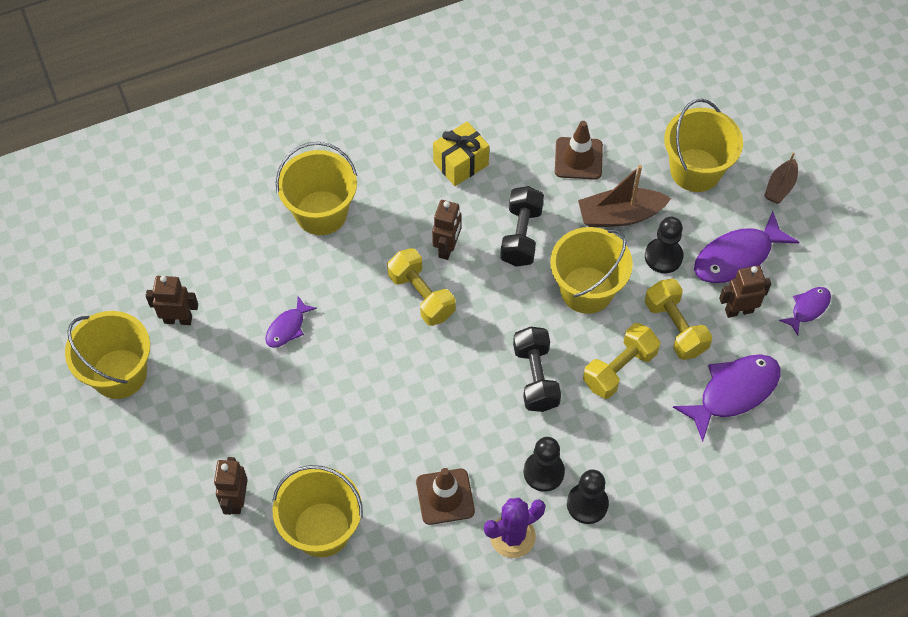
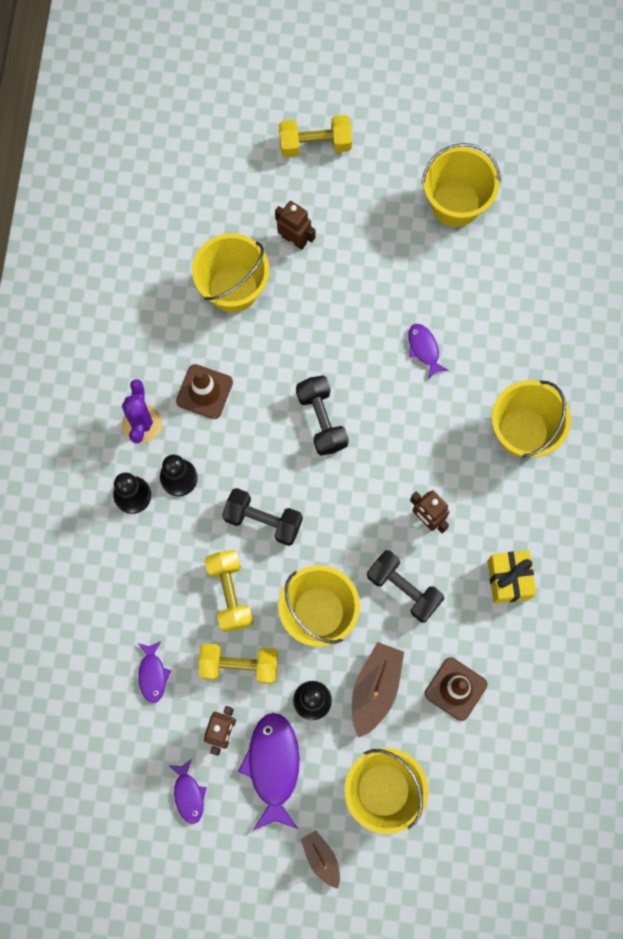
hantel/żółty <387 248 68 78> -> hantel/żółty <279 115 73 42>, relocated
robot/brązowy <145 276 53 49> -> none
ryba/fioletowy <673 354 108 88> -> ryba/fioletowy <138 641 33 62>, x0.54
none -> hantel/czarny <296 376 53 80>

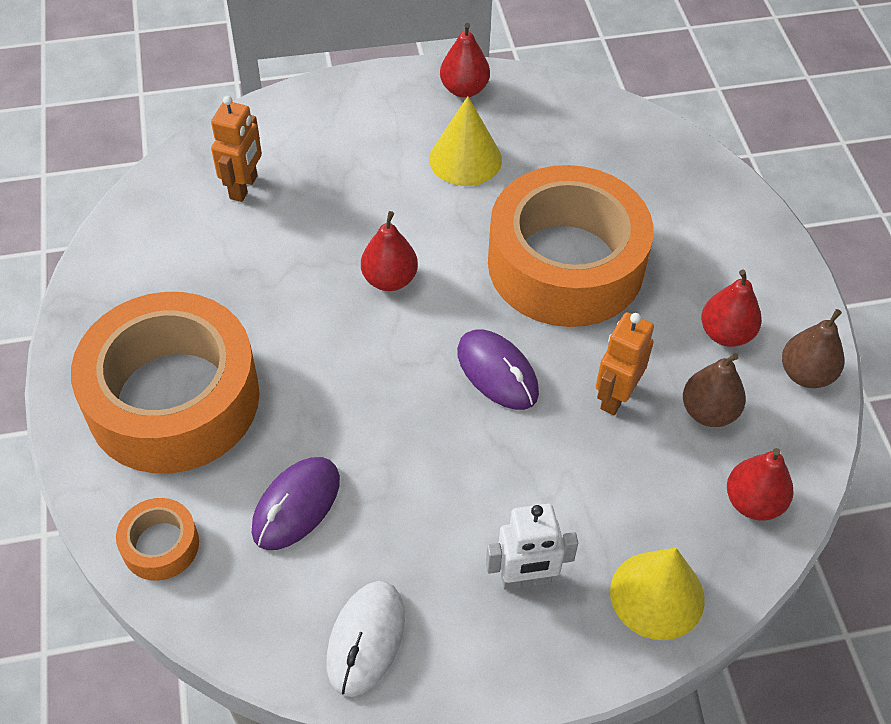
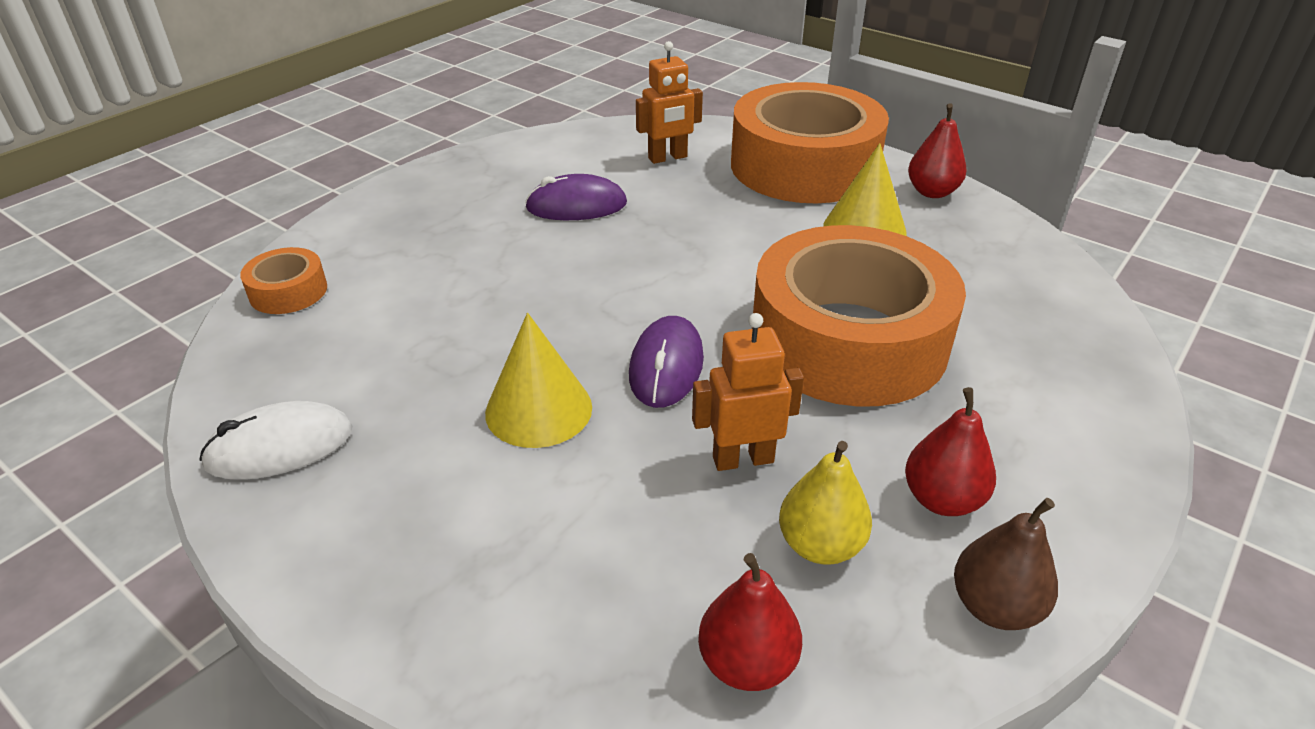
gruszka/czerwony <361 211 57 80> -> none
taśma klejąca/pomarańczowy <71 292 188 181> -> taśma klejąca/pomarańczowy <731 82 158 121>, relocated
gruszka/brązowy <683 353 63 74> -> gruszka/żółty <779 441 93 124>
myszka/fioletowy <252 457 88 93> -> myszka/fioletowy <525 174 102 46>, relocated
robot/biały <486 504 92 86> -> none
stożek/żółty <610 548 95 92> -> stożek/żółty <485 313 107 135>, relocated

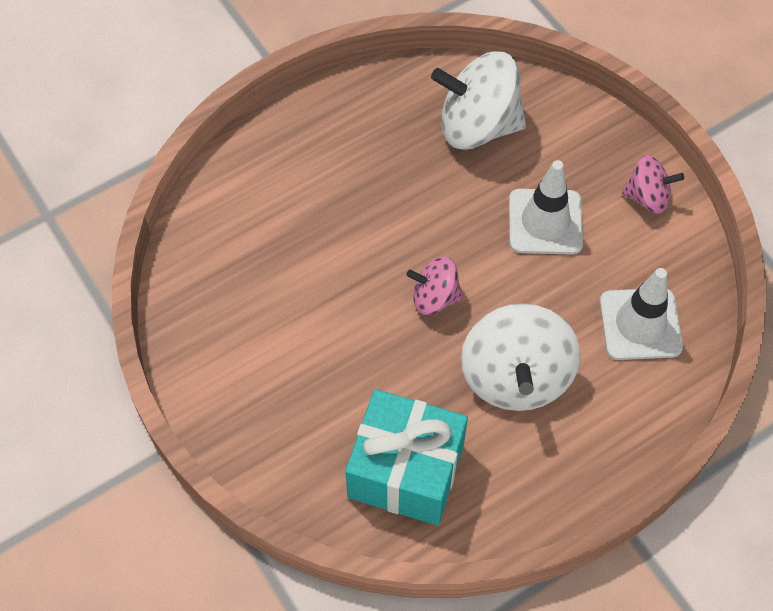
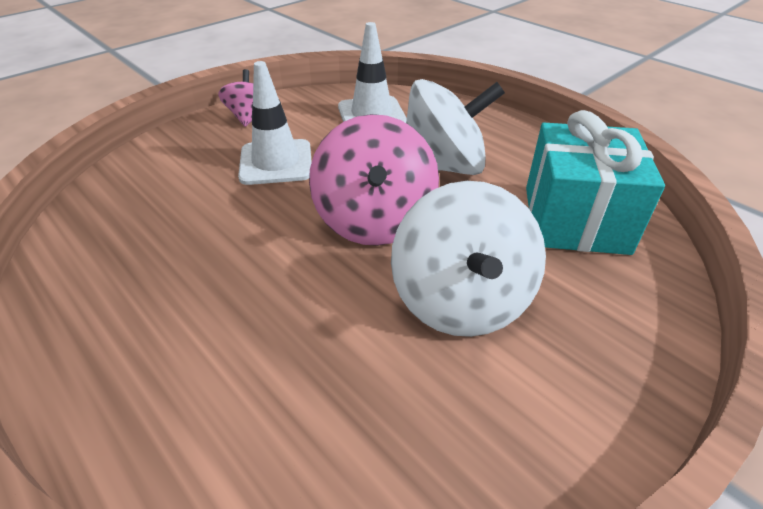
bączek/biały <431 51 95 99> -> bączek/biały <391 181 155 156>, relocated
bączek/różowy <406 257 57 58> -> bączek/różowy <309 114 130 132>, x1.82

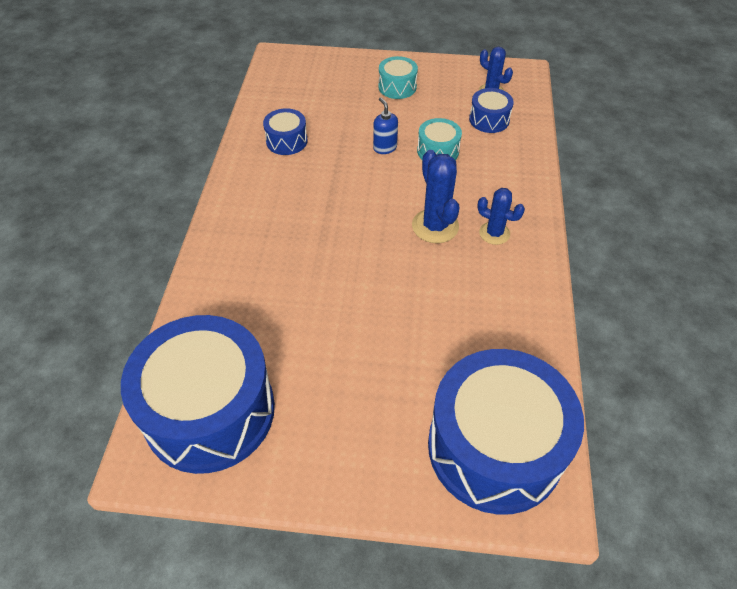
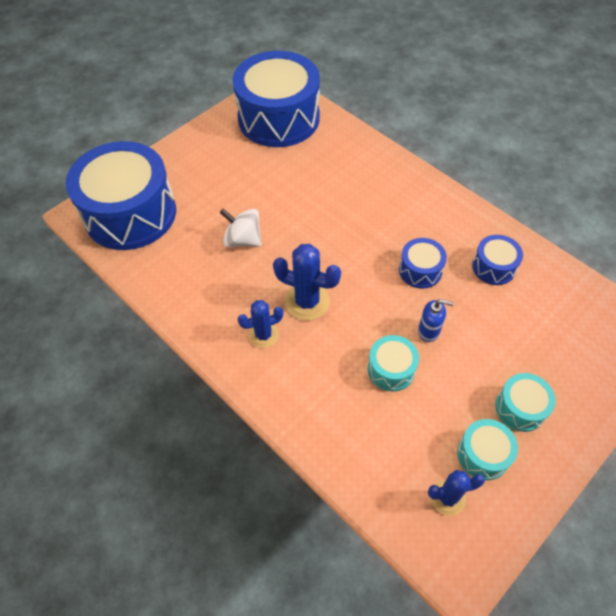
bęben/niebieski <469 88 45 45> -> bęben/niebieski <399 238 48 50>, relocated
none -> bączek/biały <220 209 42 38>
none -> bęben/turkusowy <457 419 61 61>

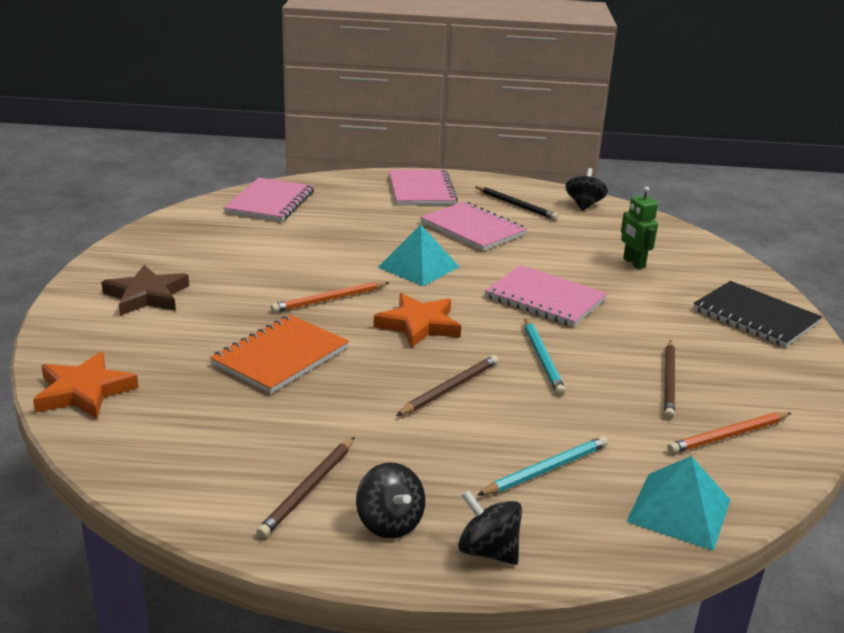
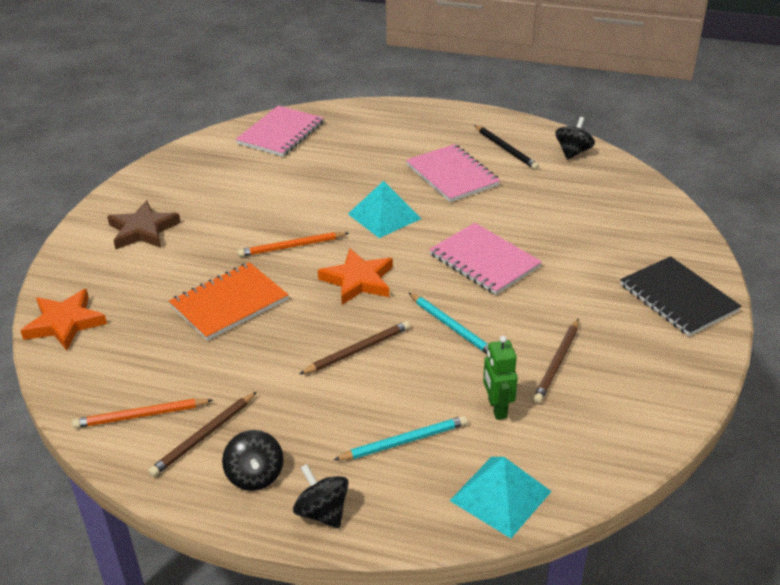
zeszyt/różowy <389 170 69 35> -> none
robot/zielony <621 186 37 83> -> robot/zielony <483 336 35 84>, relocated
ołówek/turkusowy <525 318 41 78> -> ołówek/turkusowy <409 293 79 61>, 45 degrees counterclockwise
ołówek/pomarańczowy <667 412 124 42> -> ołówek/pomarańczowy <72 399 141 29>, relocated

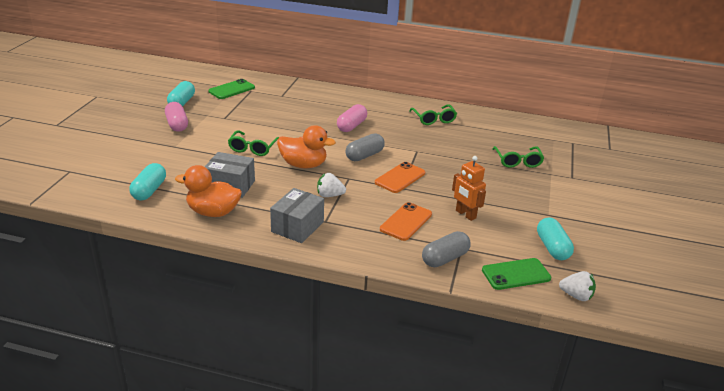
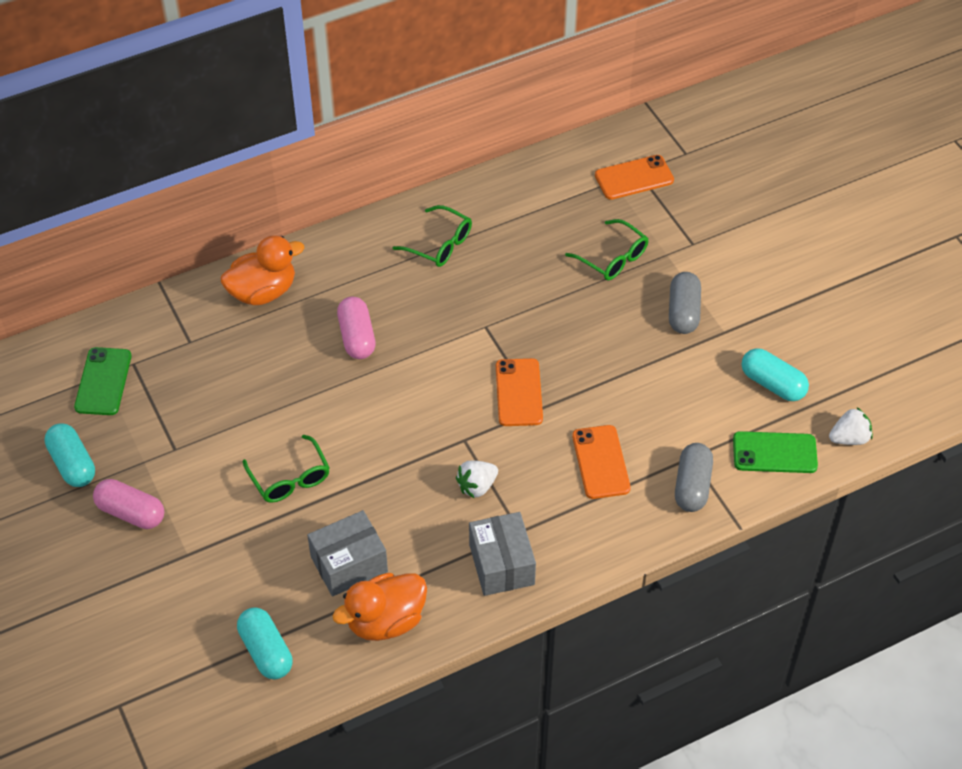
kaczka/pomarańczowy <277 125 59 43> -> kaczka/pomarańczowy <220 235 84 70>, relocated
kapsułka/szary <345 133 40 28> -> kapsułka/szary <669 272 32 62>, relocated
robot/pomarańczowy <452 156 34 65> -> none
telefon/zielony <482 258 69 32> -> telefon/zielony <733 431 85 42>, 60 degrees clockwise
none -> telefon/pomarańczowy <595 155 79 45>

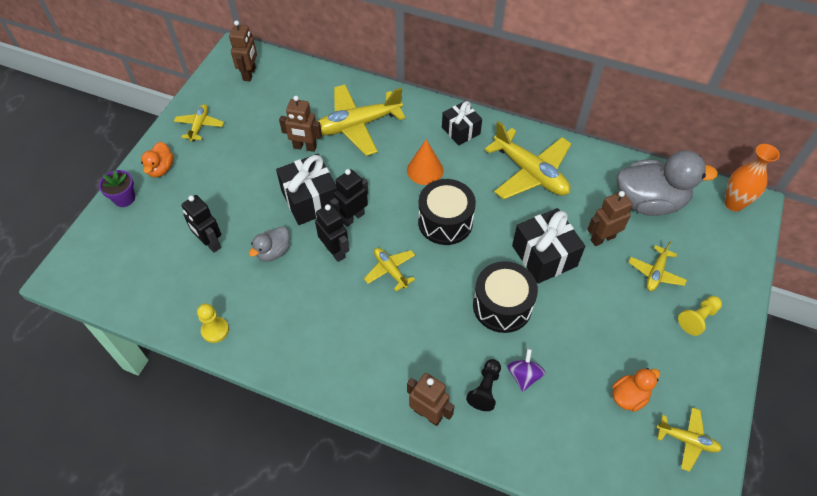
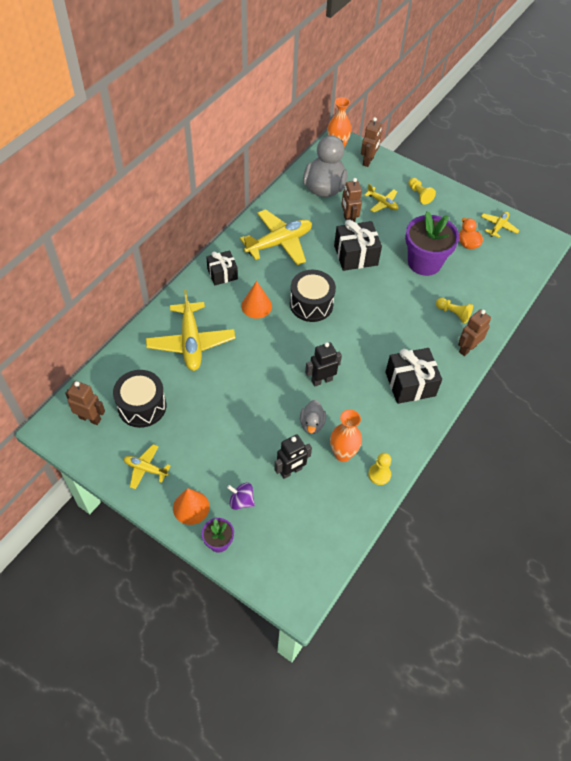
robot/brązowy <279 96 43 56> -> robot/brązowy <361 117 21 50>, relocated
kaczka/pomarańczowy <141 142 33 35> -> stożek/pomarańczowy <173 488 37 37>
prezent/czarny <276 154 61 71> -> prezent/czarny <385 348 57 56>, relocated
robot/czarny <330 169 38 58> -> none
kaczka/szary <249 226 41 36> -> kaczka/szary <300 400 26 34>, 45 degrees clockwise
samolot/żółty <364 248 51 44> -> none
bęben/czarny <473 261 65 72> -> bęben/czarny <113 370 53 58>, relocated
bączek/fioletowy <507 349 38 43> -> bączek/fioletowy <227 483 28 27>, relocated
pionek/czarny <466 359 35 52> -> pionek/żółty <436 298 37 25>
none -> doniczka/fioletowy <405 211 54 65>
none -> wazon/pomarańczowy <330 410 32 52>

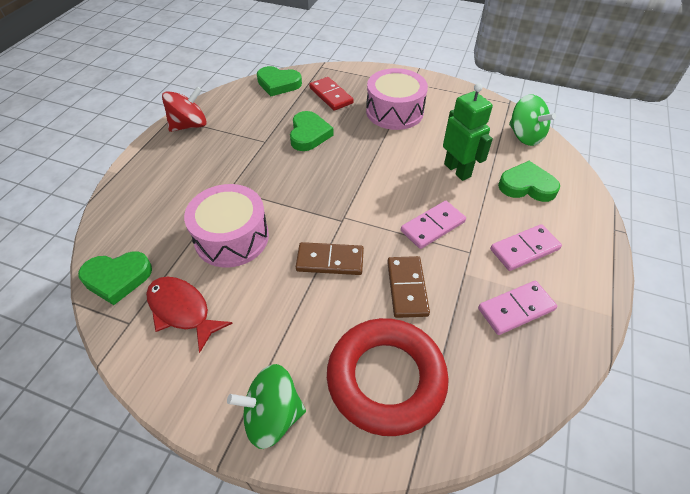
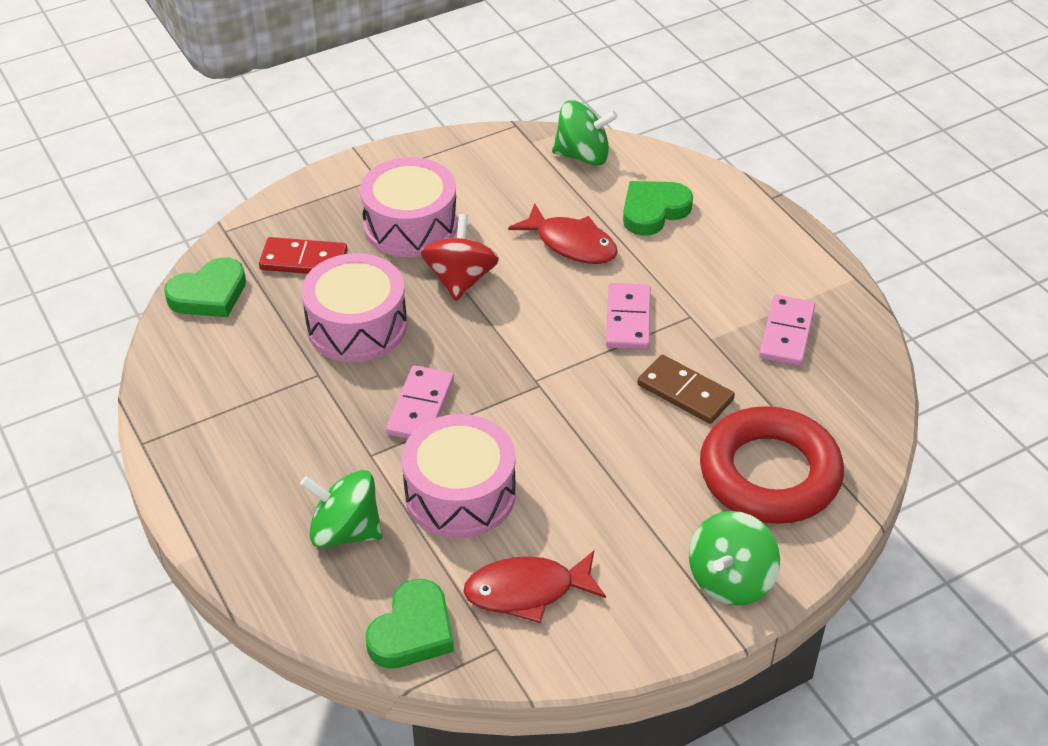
robot/zielony <443 83 50 98> -> ryba/czerwony <508 203 110 61>
bączek/czerwony <162 86 45 46> -> bączek/czerwony <421 214 78 87>, relocated
serce/zielony <290 111 44 40> -> bęben/różowy <301 253 106 109>
kostka domina/różowy <490 224 72 47> -> kostka domina/różowy <386 365 68 74>, relocated
kostka domina/brązowy <296 242 68 33> -> none
none -> bączek/zielony <300 470 83 78>

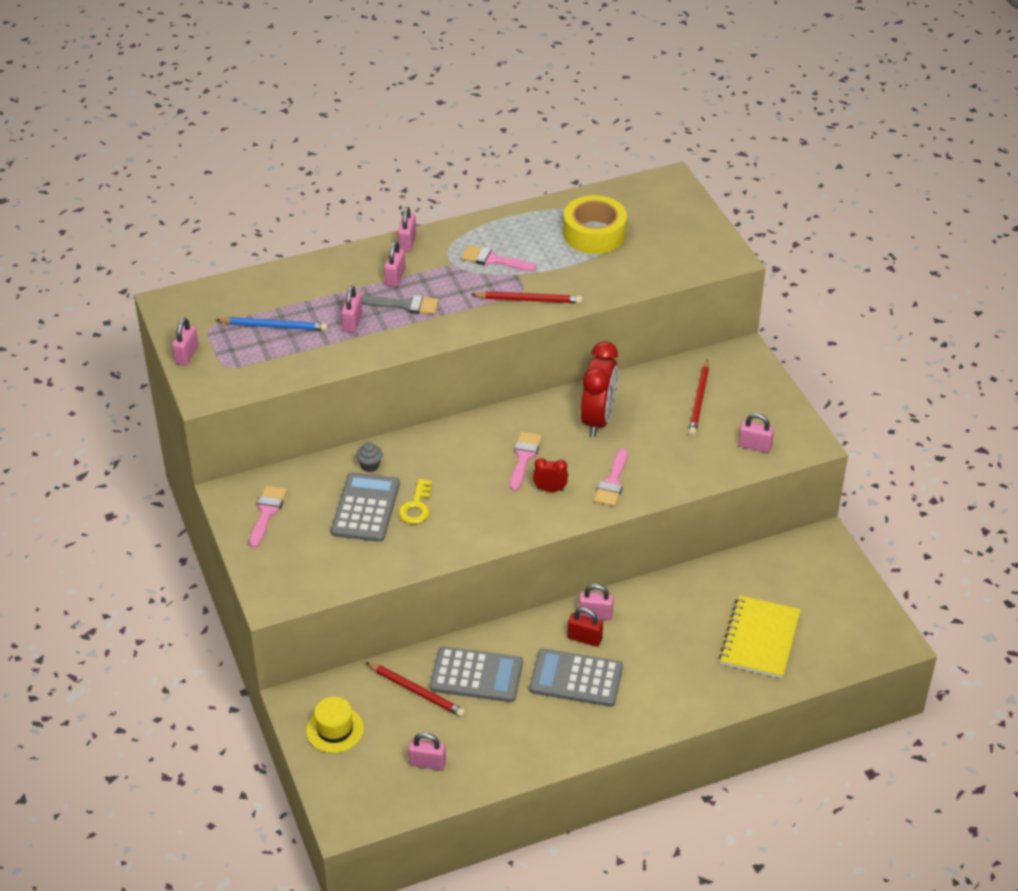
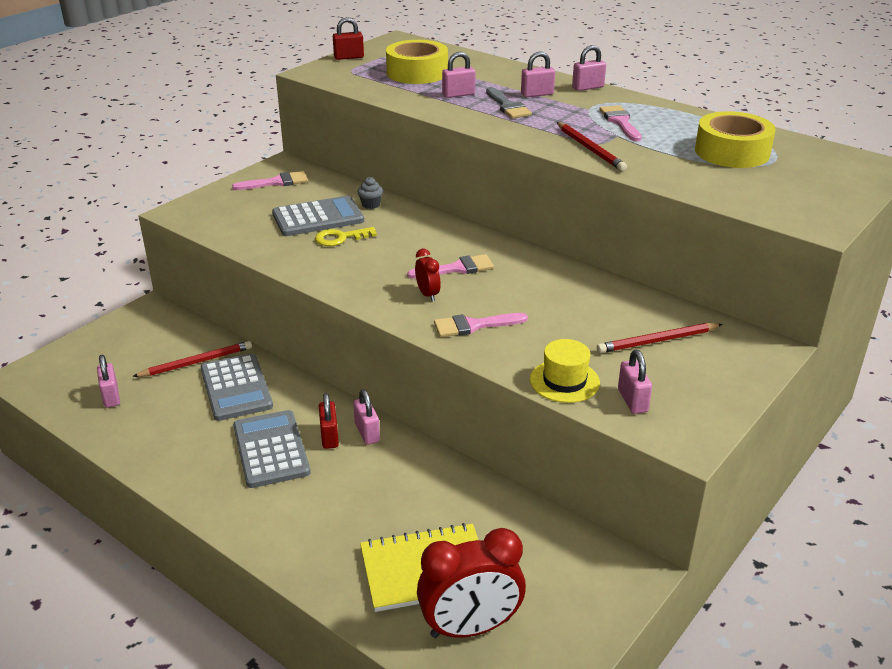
ołówek/niebieski <216 317 112 14> -> taśma klejąca/żółty <386 40 62 44>
kłódka/różowy <172 318 27 48> -> kłódka/czerwony <333 17 31 43>
budzik/czerwony <581 341 37 96> -> budzik/czerwony <417 528 109 110>, relocated
ołówek/czerwony <366 662 99 55> -> ołówek/czerwony <132 341 120 36>, 120 degrees counterclockwise
kapelusz/żółty <306 697 58 56> -> kapelusz/żółty <530 339 70 64>, relocated

